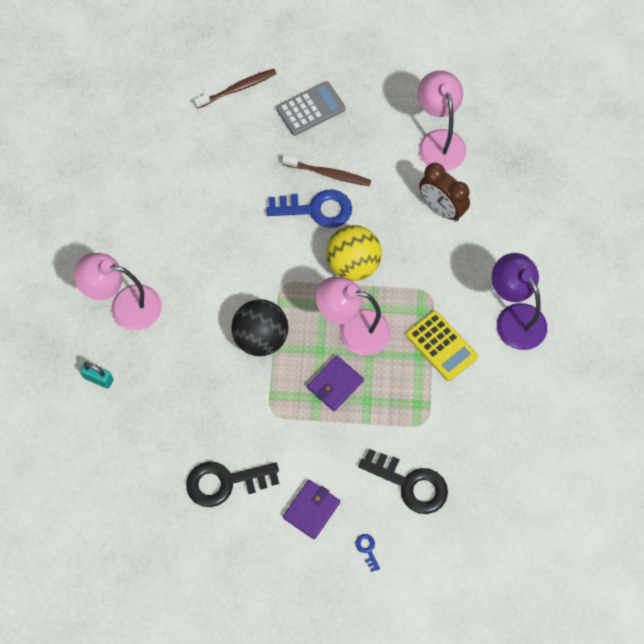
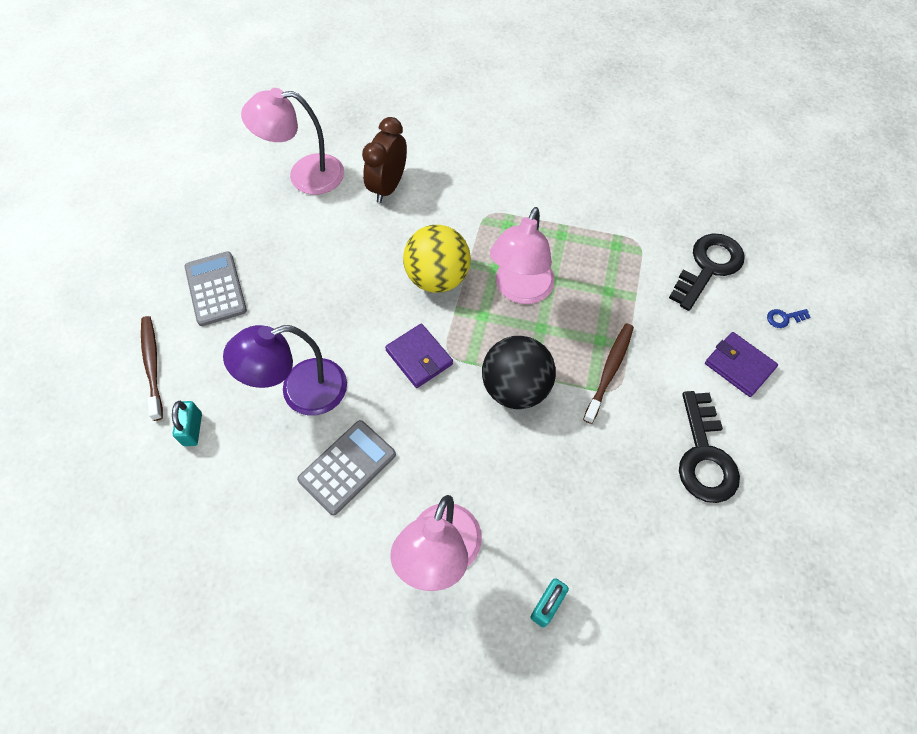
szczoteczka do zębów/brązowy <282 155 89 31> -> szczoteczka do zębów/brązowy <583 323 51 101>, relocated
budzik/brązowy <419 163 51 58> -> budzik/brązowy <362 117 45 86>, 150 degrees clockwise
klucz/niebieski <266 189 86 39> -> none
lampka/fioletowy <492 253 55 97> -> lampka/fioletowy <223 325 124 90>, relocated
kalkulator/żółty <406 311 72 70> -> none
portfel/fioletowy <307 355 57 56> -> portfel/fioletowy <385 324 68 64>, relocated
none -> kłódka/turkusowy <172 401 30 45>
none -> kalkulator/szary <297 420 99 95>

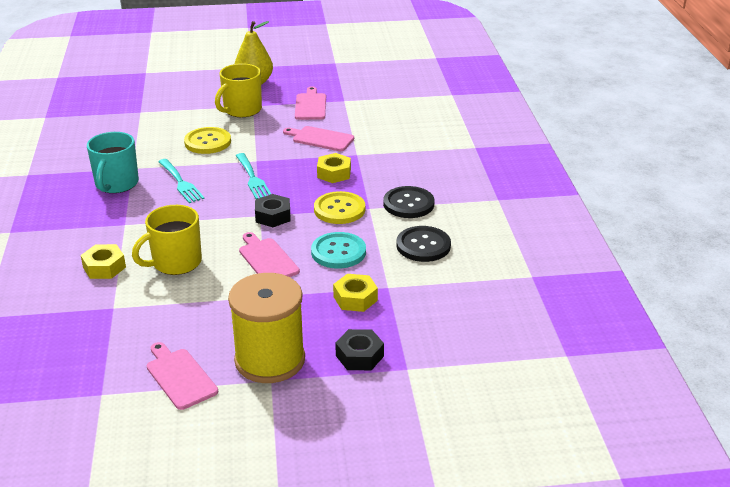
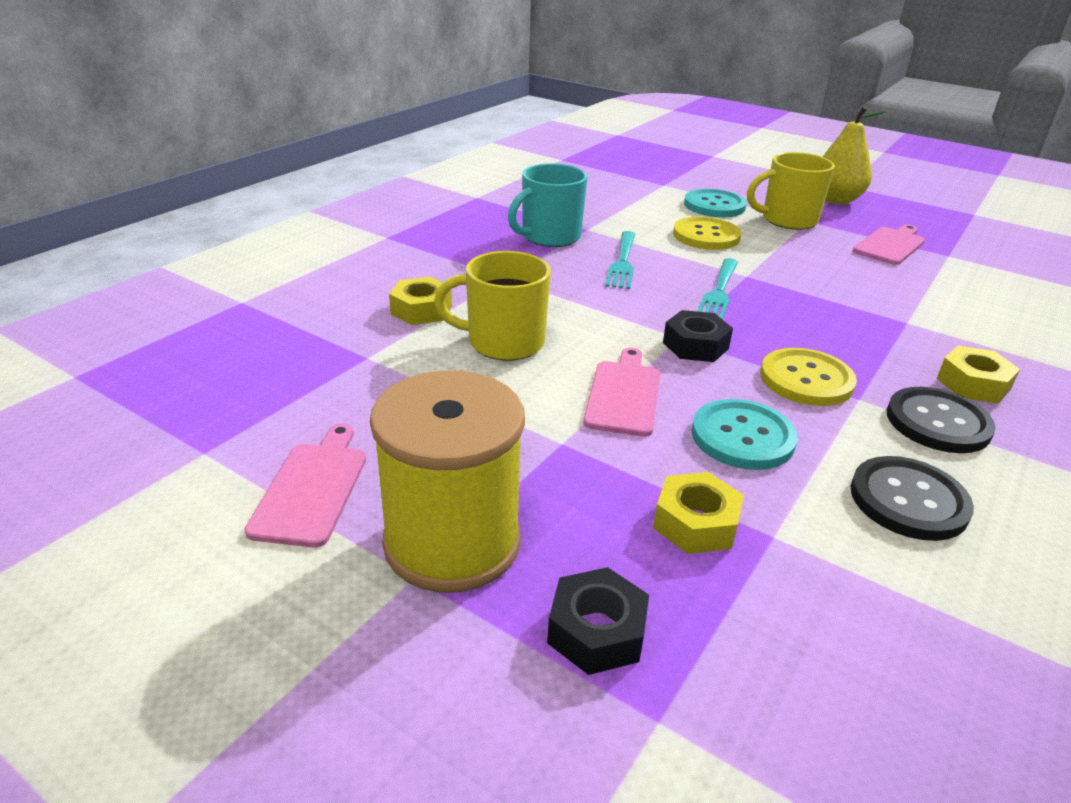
deska do krojenia/różowy <283 126 71 25> -> none
nakrętka/żółty <317 153 34 30> -> nakrętka/żółty <936 346 84 58>, relocated
none -> guzik/turkusowy <684 189 63 28>

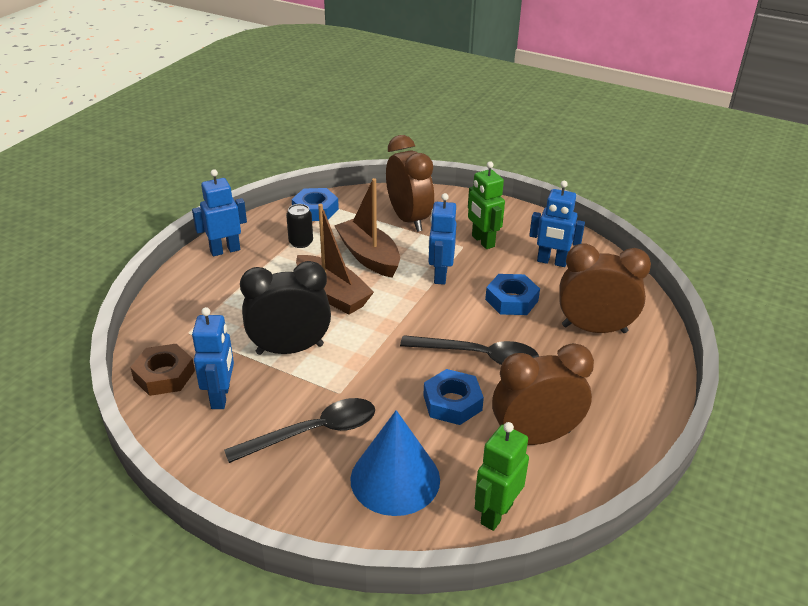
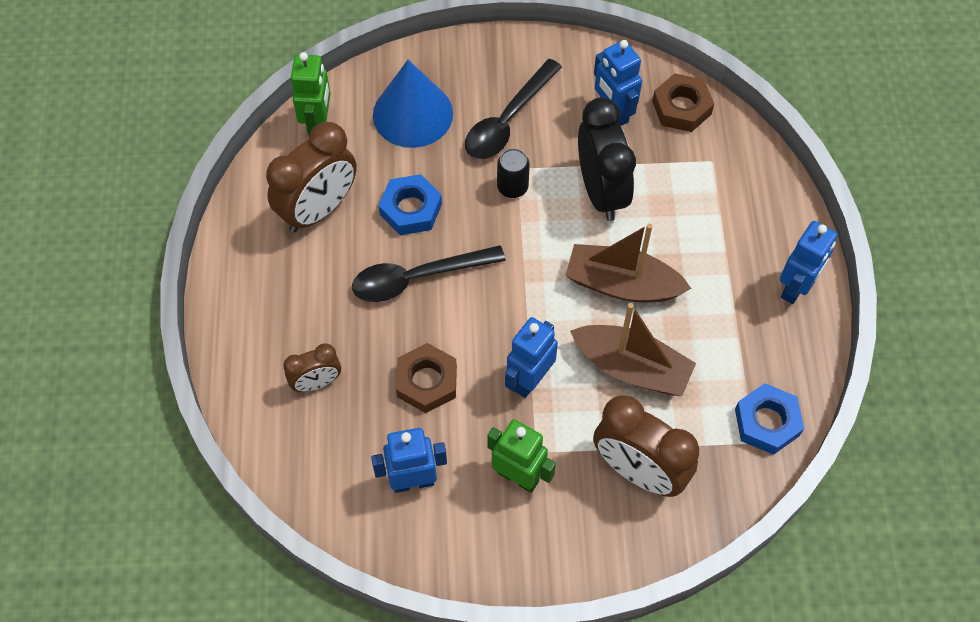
robot/niebieski <428 193 29 92> -> robot/niebieski <505 317 53 81>, 120 degrees counterclockwise
puszka/czarny <286 204 27 44> -> puszka/czarny <497 148 33 50>, relocated
budzik/brązowy <559 243 92 90> -> budzik/brązowy <283 344 58 48>, x0.55
budzik/czarny <240 261 91 94> -> budzik/czarny <578 97 58 124>, 60 degrees counterclockwise
nakrętka/niebieski <485 274 55 41> -> nakrętka/brązowy <396 343 61 70>

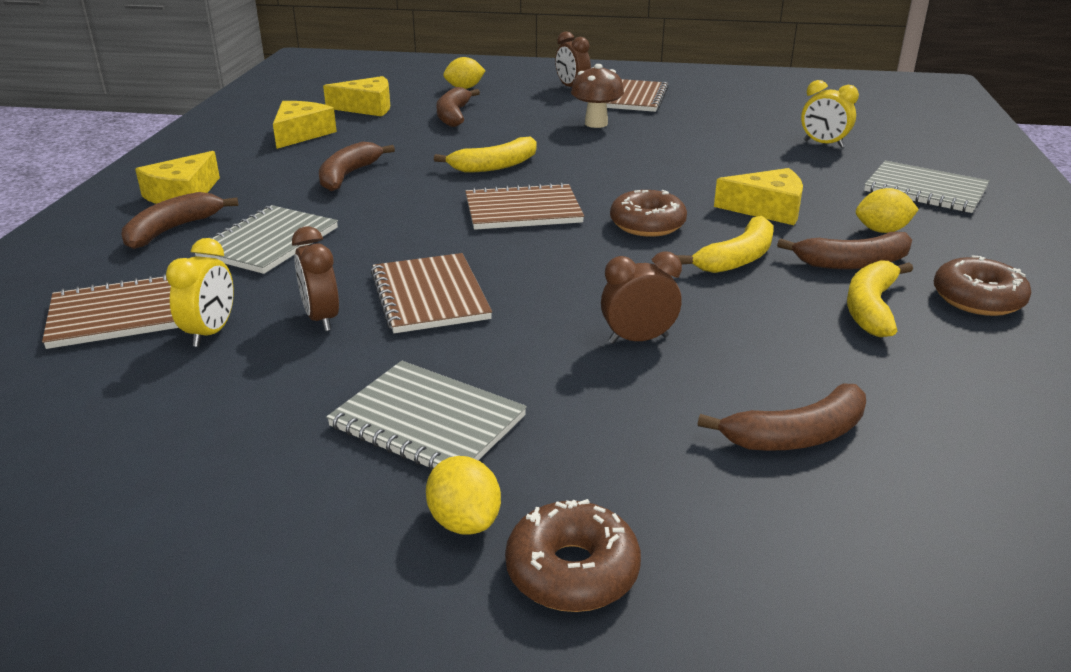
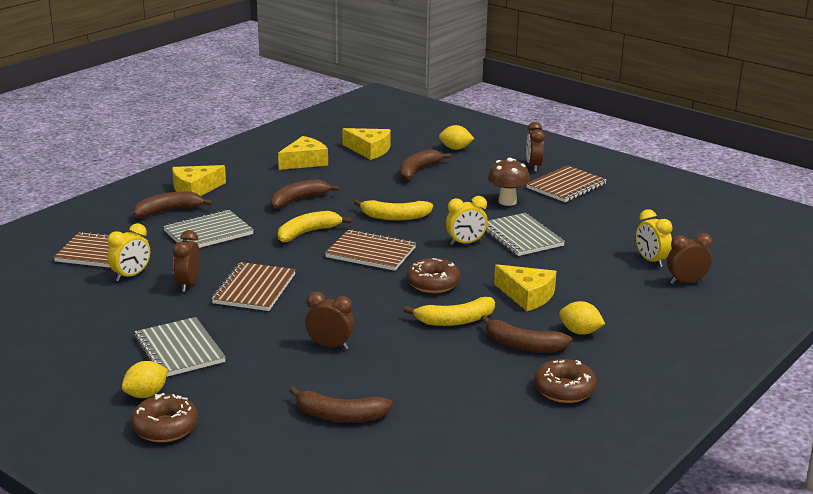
zeszyt/szary <864 161 125 52> -> zeszyt/szary <485 213 80 43>, relocated
banan/żółty <847 260 66 77> -> banan/żółty <278 211 74 31>, relocated
cytryna/żółty <426 456 75 78> -> cytryna/żółty <122 361 46 37>, 45 degrees clockwise
none -> budzik/żółty <446 196 42 49>
none -> budzik/brązowy <667 233 46 51>

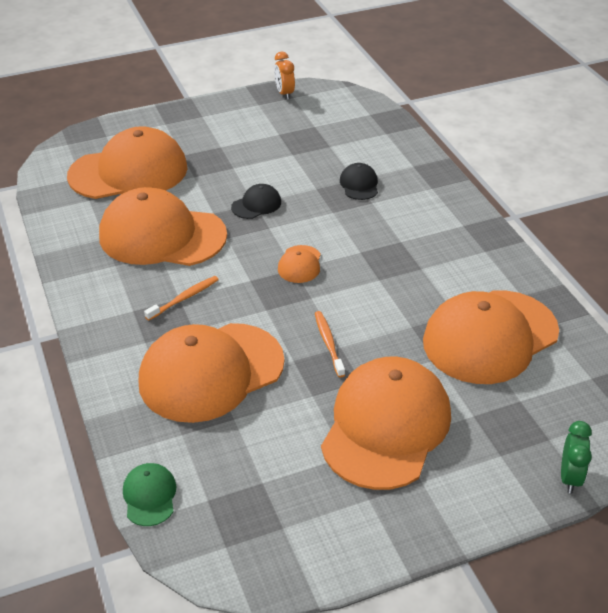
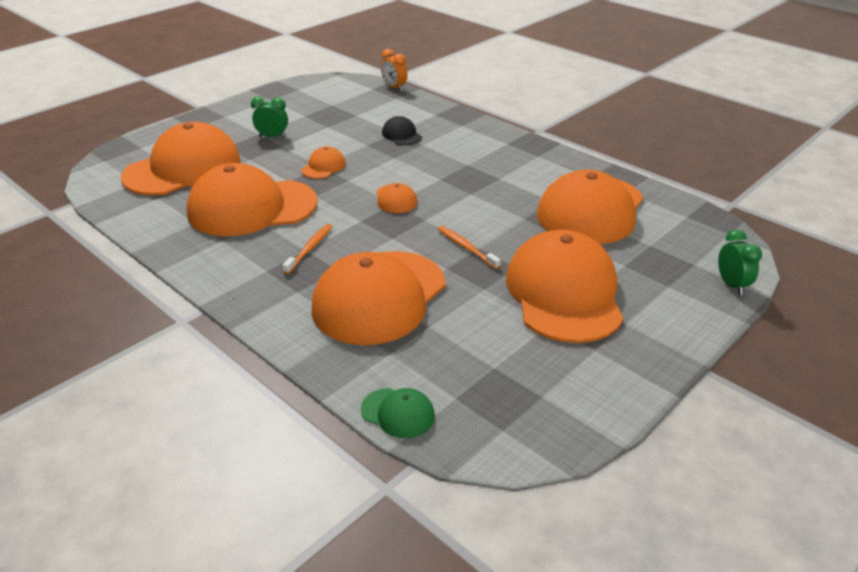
budzik/pomarańczowy <274 52 21 48> -> budzik/pomarańczowy <381 49 27 42>, relocated
czapka/czarny <231 184 50 35> -> czapka/pomarańczowy <301 146 45 33>
czapka/zielony <123 463 53 63> -> czapka/zielony <361 388 74 50>, 150 degrees clockwise
none -> budzik/zielony <251 96 37 42>

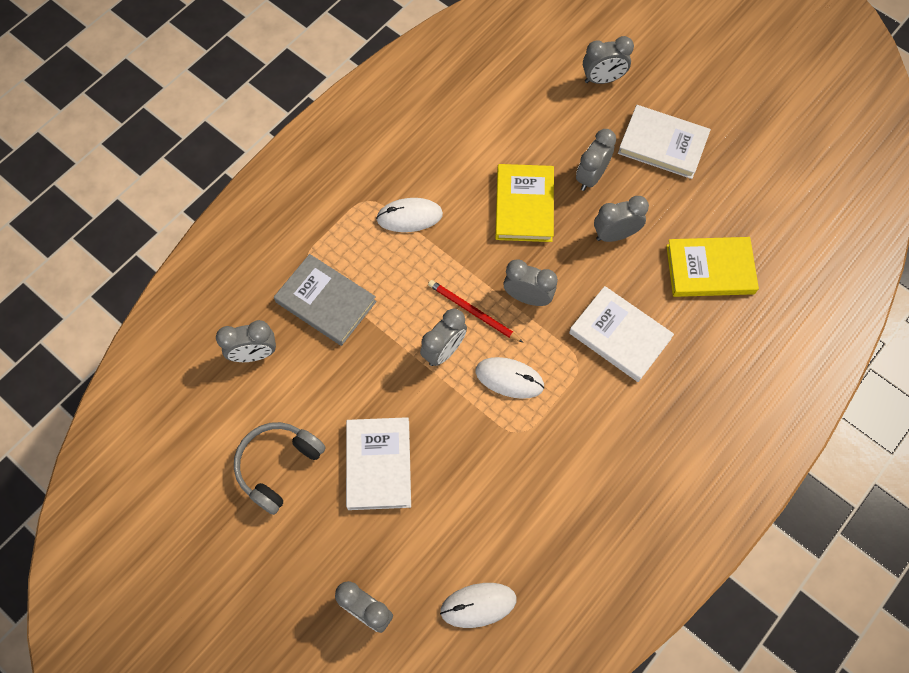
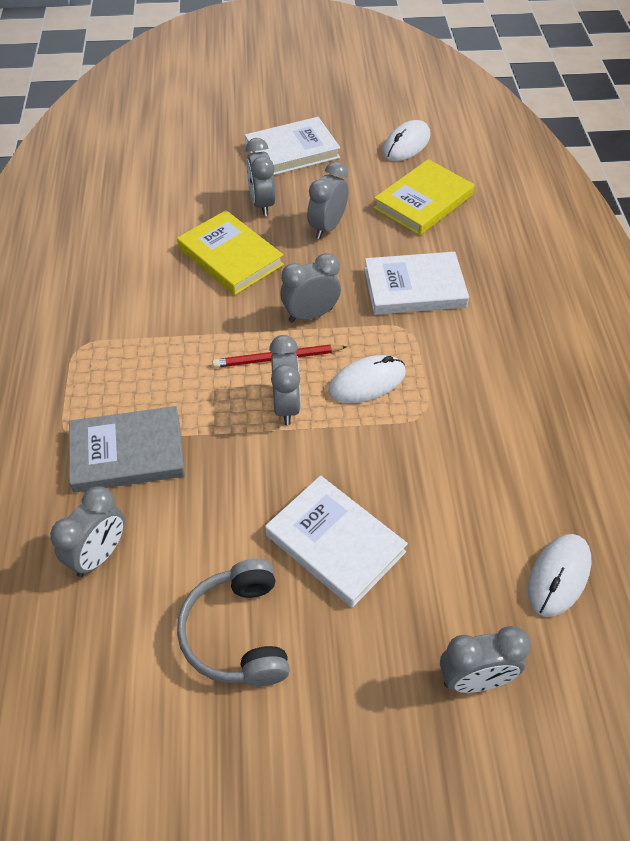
budzik/szary <583 36 51 48> -> none
myszka/biały <376 198 67 34> -> myszka/biały <383 120 47 41>, relocated

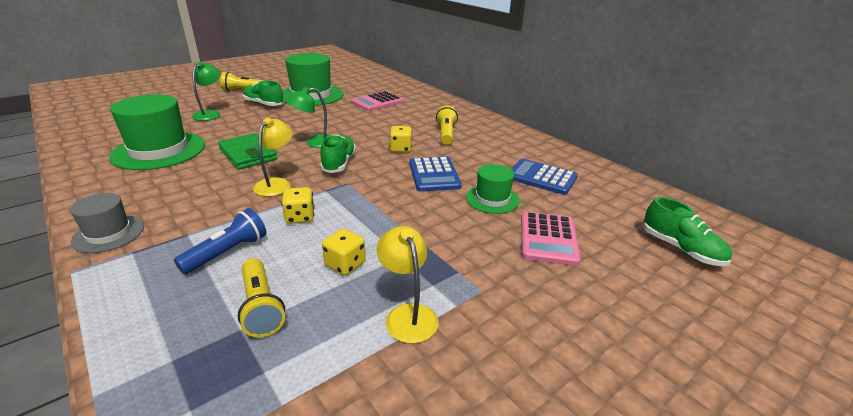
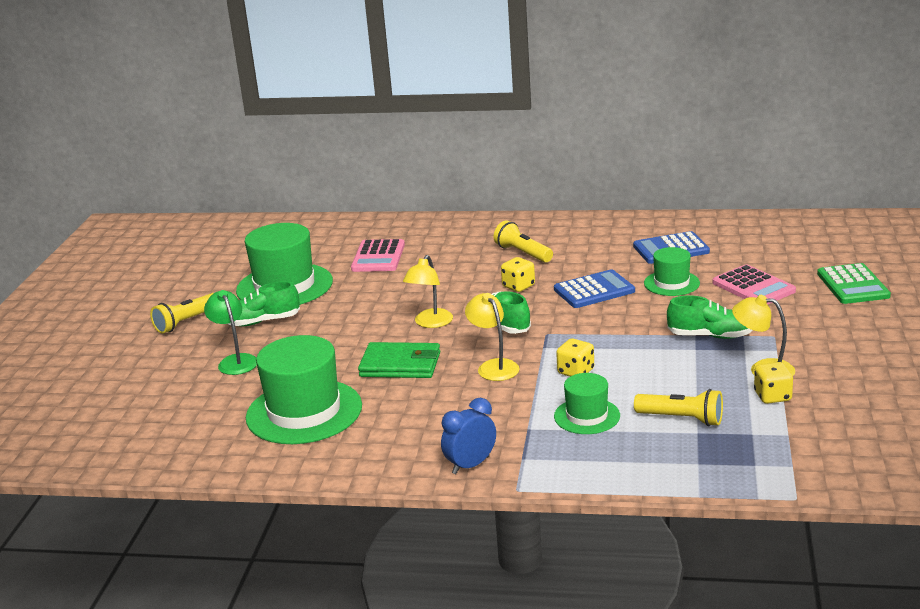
lampka/zielony <286 87 45 61> -> lampka/żółty <403 255 50 73>
kalkulator/niebieski <409 157 53 34> -> kalkulator/niebieski <554 269 81 39>, 60 degrees counterclockwise
kapelusz/szary <70 193 74 60> -> budzik/niebieski <441 398 55 76>
but/zielony <643 197 89 69> -> but/zielony <667 295 85 44>, relocated
latarka/niebieski <174 208 93 66> -> kapelusz/zielony <554 373 66 61>
kostka do gry/żółty <322 229 44 46> -> kostka do gry/żółty <754 362 39 42>, relocated
none -> kalkulator/zielony <817 263 74 41>

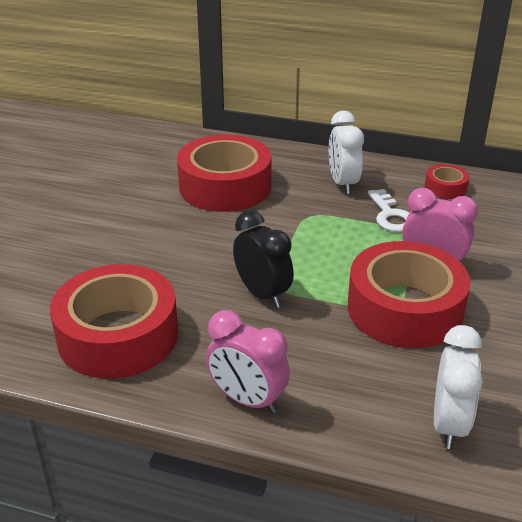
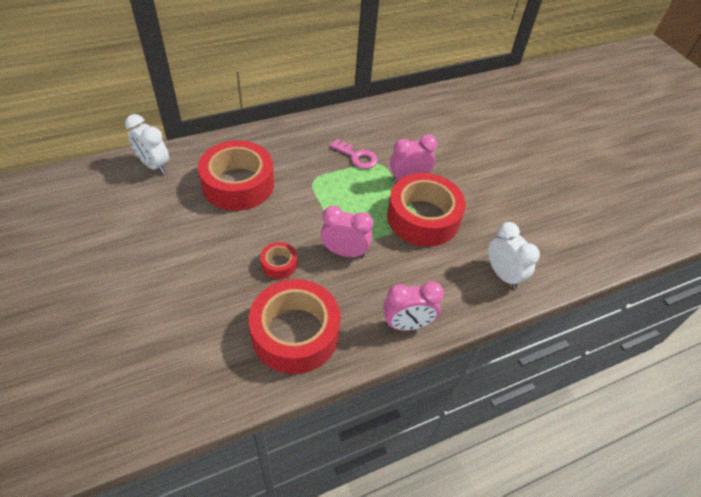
budzik/biały <329 111 35 83> -> budzik/biały <125 114 44 60>, relocated
taśma klejąca/czerwony <425 164 44 35> -> taśma klejąca/czerwony <260 242 37 37>, relocated
klucz/biały <368 189 41 43> -> klucz/różowy <330 139 48 30>
budzik/czarny <233 210 61 98> -> budzik/różowy <321 206 52 52>

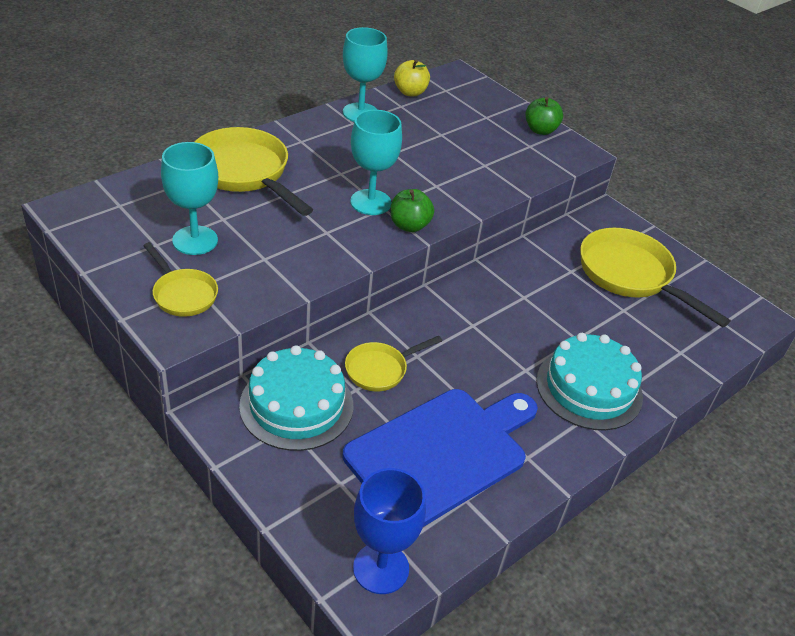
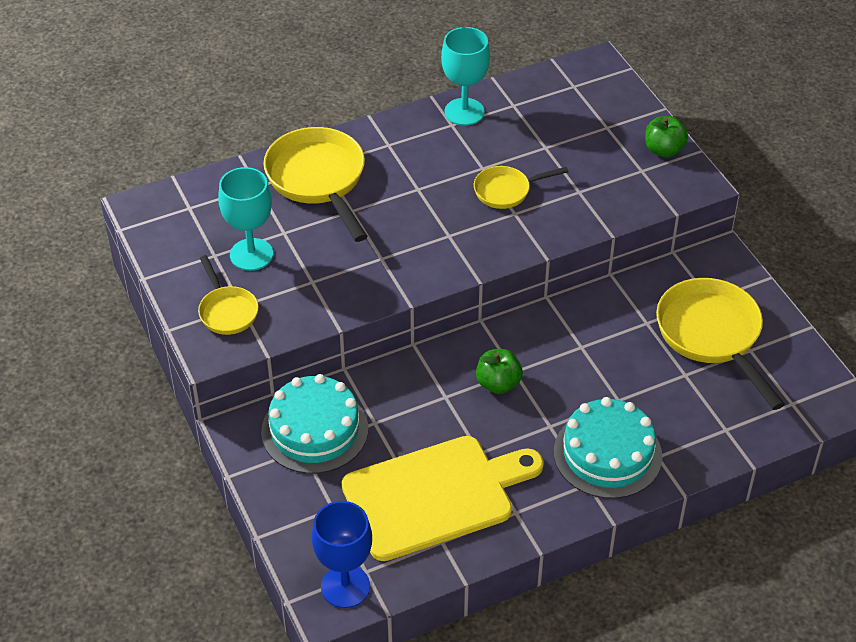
jabłko/żółty <394 59 36 37> -> none
kielich/turkusowy <350 110 52 105> -> none
jabłko/zielony <391 189 43 43> -> jabłko/zielony <476 349 47 45>, relocated
patelnia/żółty <345 335 97 56> -> patelnia/żółty <474 166 94 43>, relocated
deska do krojenia/niebieski <343 389 195 138> -> deska do krojenia/żółty <342 436 202 125>

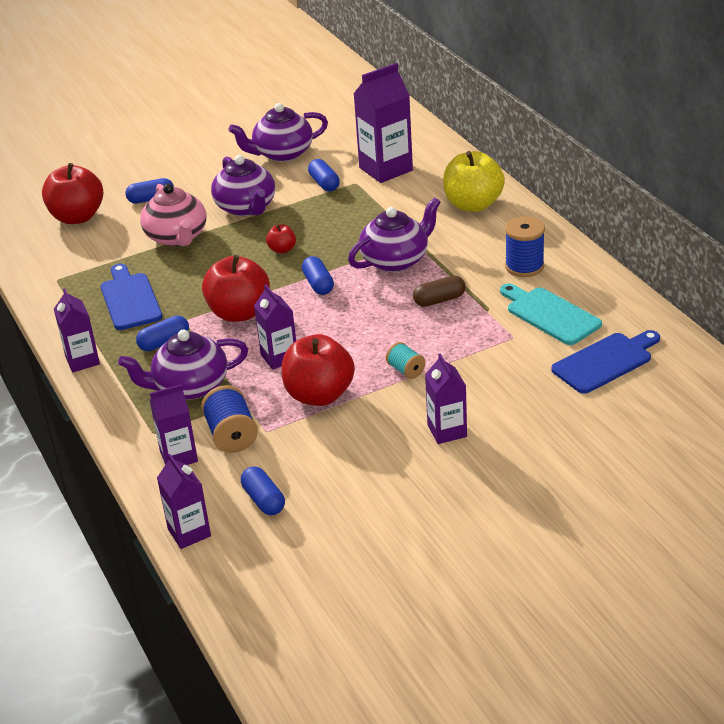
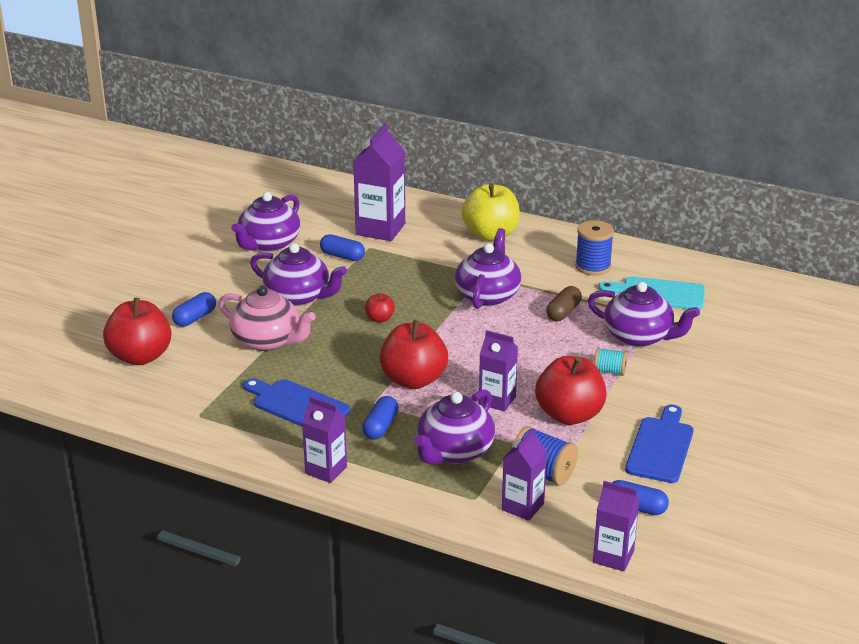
kapsułka/niebieski <302 256 32 39> -> none
deska do krojenia/niebieski <551 330 109 64> -> deska do krojenia/niebieski <625 404 68 79>, relocated
karton mleka/fioletowy <425 353 42 91> -> none
none -> imbryk/fioletowy <587 282 113 65>

